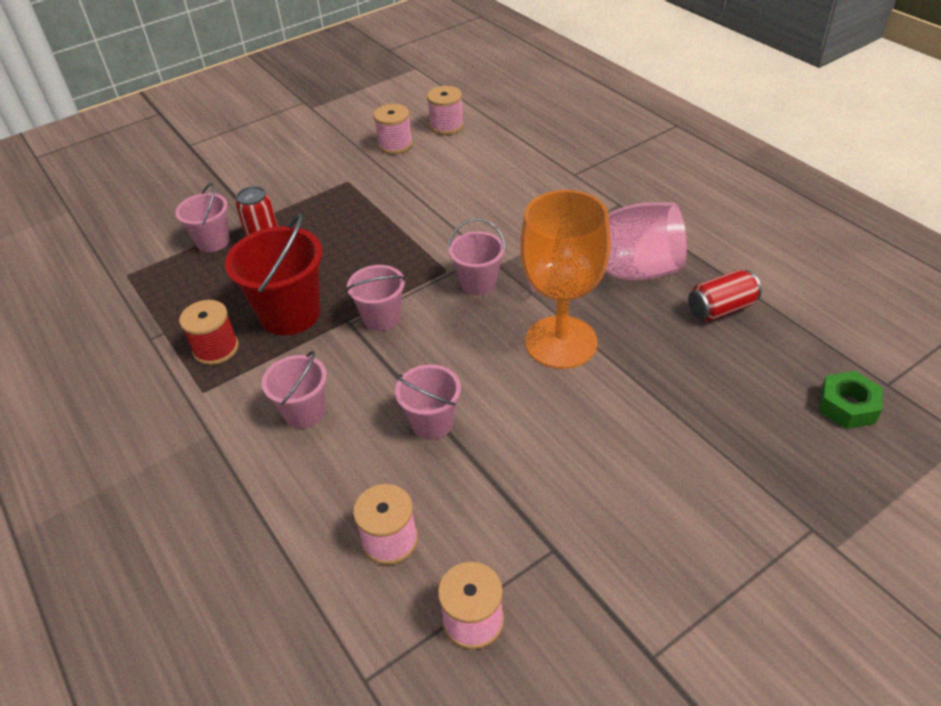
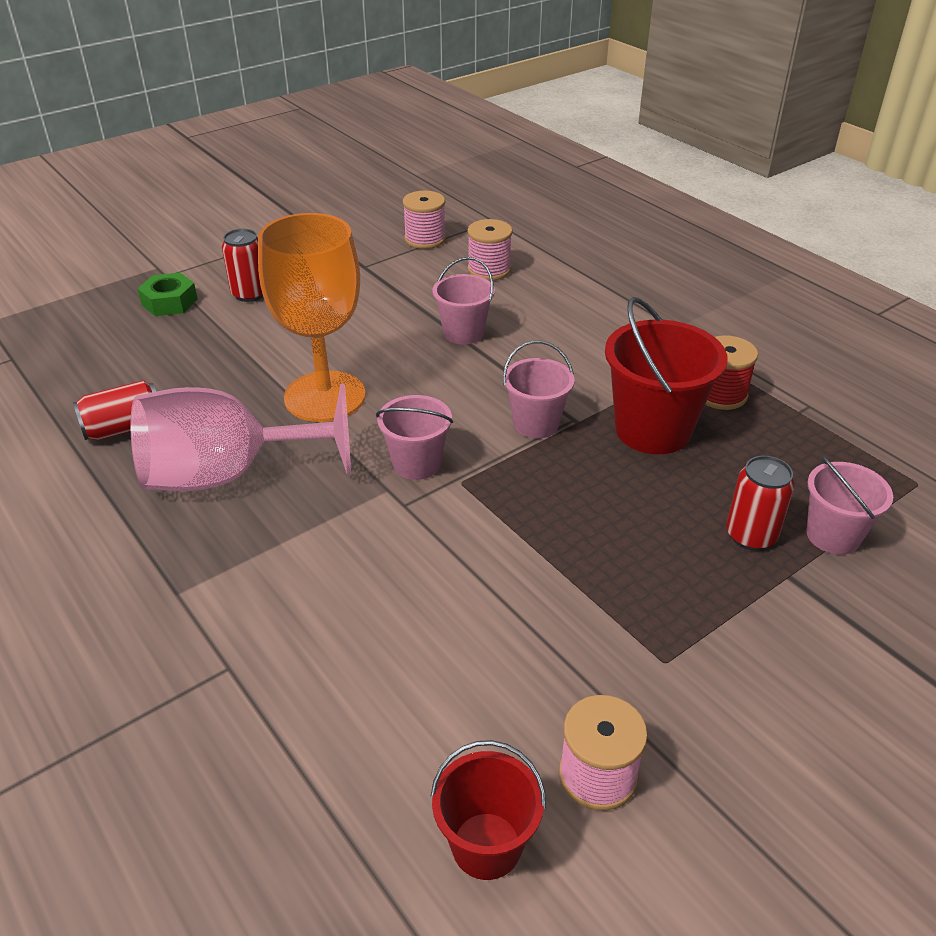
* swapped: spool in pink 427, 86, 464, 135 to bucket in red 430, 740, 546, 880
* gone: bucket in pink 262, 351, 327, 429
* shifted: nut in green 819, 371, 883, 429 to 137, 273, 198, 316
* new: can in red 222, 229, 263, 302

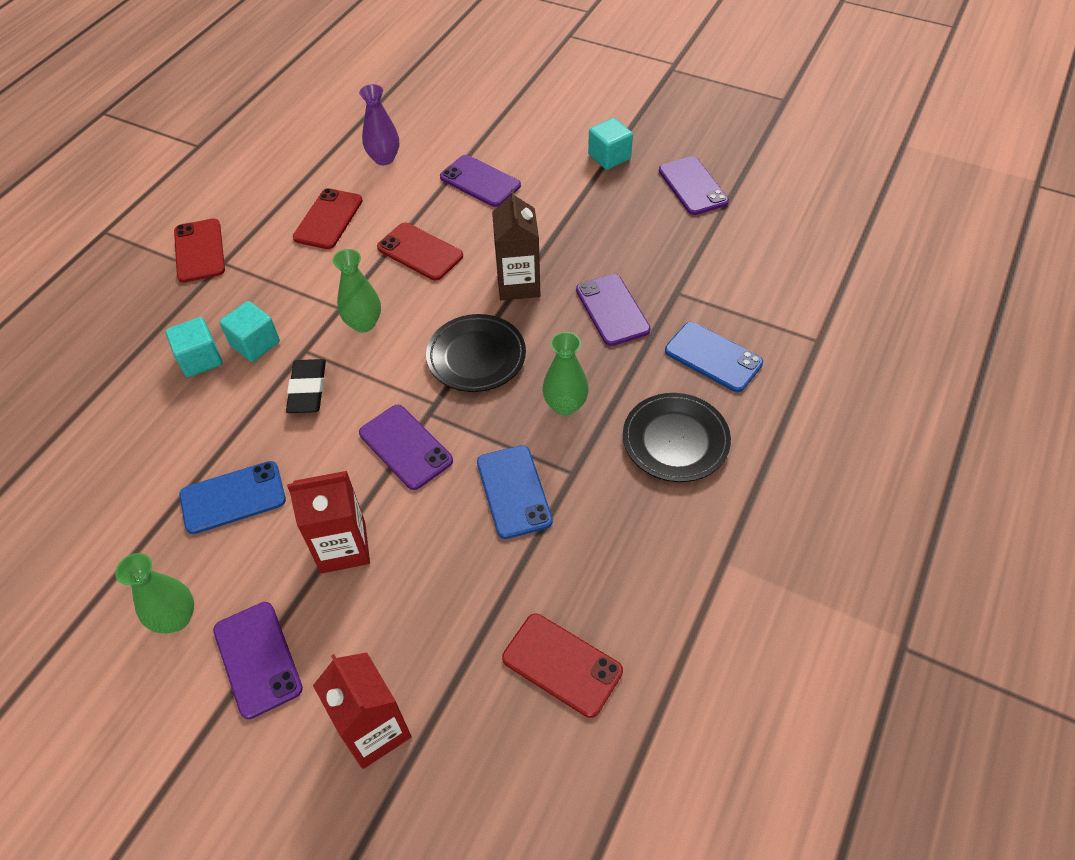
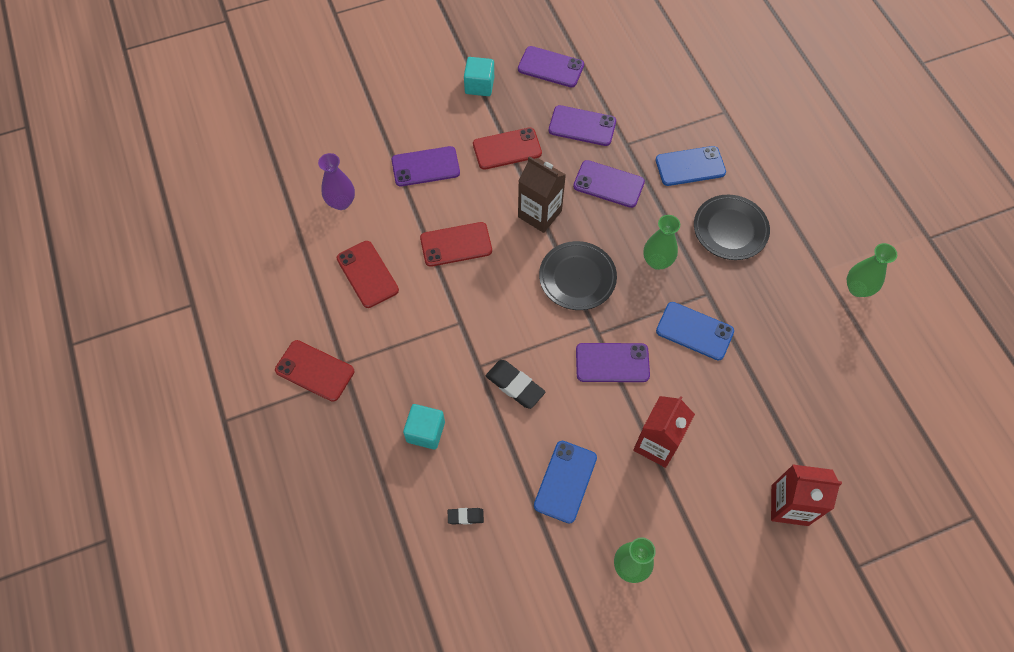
* shifted: vase in green 333, 249, 381, 332 to 846, 243, 897, 297
* gone: cube in turquoise 219, 301, 280, 362
* shifted: phone in purple 213, 602, 303, 719 to 549, 105, 616, 146
* shifted: phone in red 502, 613, 623, 718 to 473, 128, 542, 170
* new: eraser in black 448, 508, 484, 525

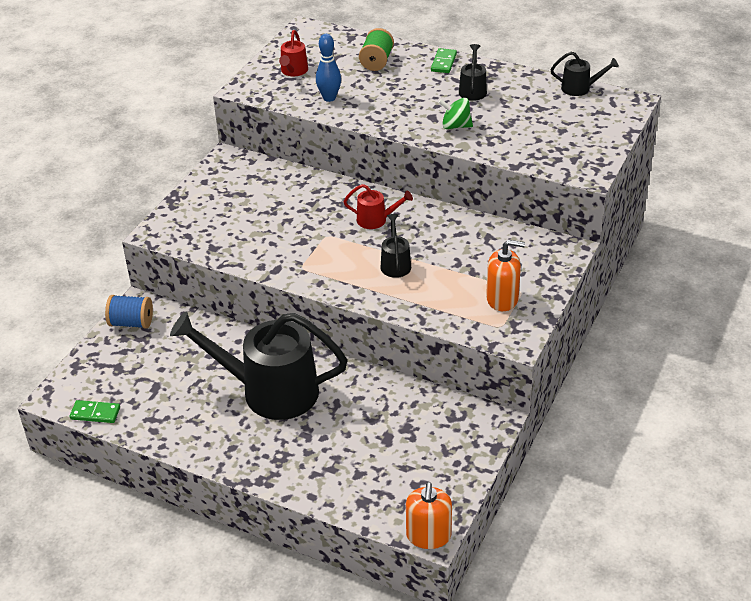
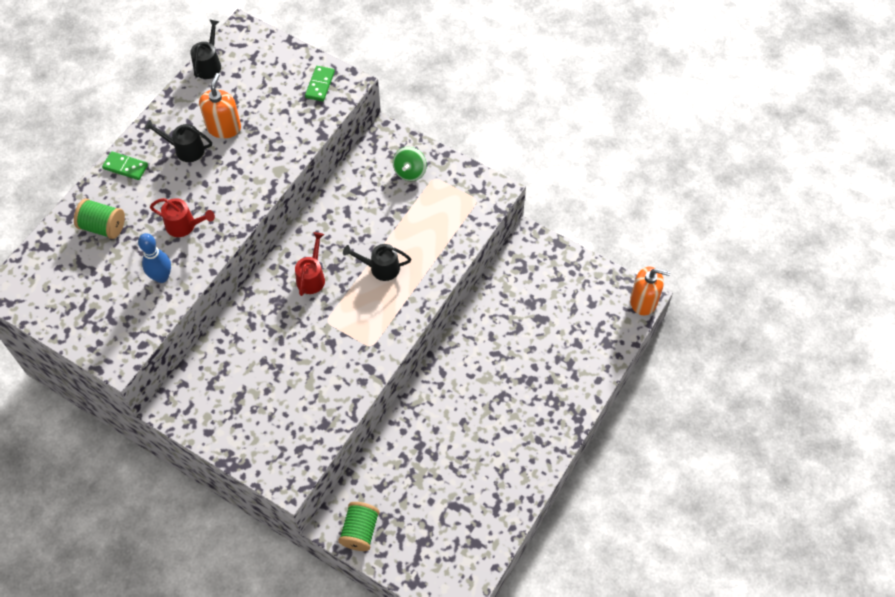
* shifted: watering can in red 279, 30, 308, 76 to 150, 198, 215, 237
* shifted: spinning top in green 438, 98, 473, 129 to 393, 147, 427, 181
* shifted: soap dispenser in orange 486, 240, 525, 311 to 199, 73, 241, 138
* repainted: spool in blue 105, 295, 153, 329 to spool in green 338, 502, 380, 551
* gone: watering can in black 170, 311, 348, 420
* shifted: domino in green 70, 400, 120, 423 to 305, 66, 335, 101

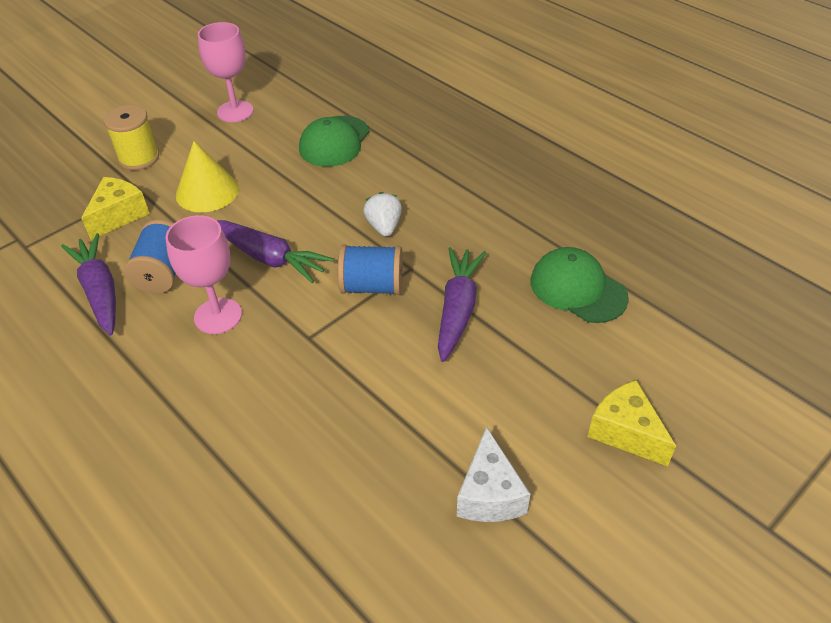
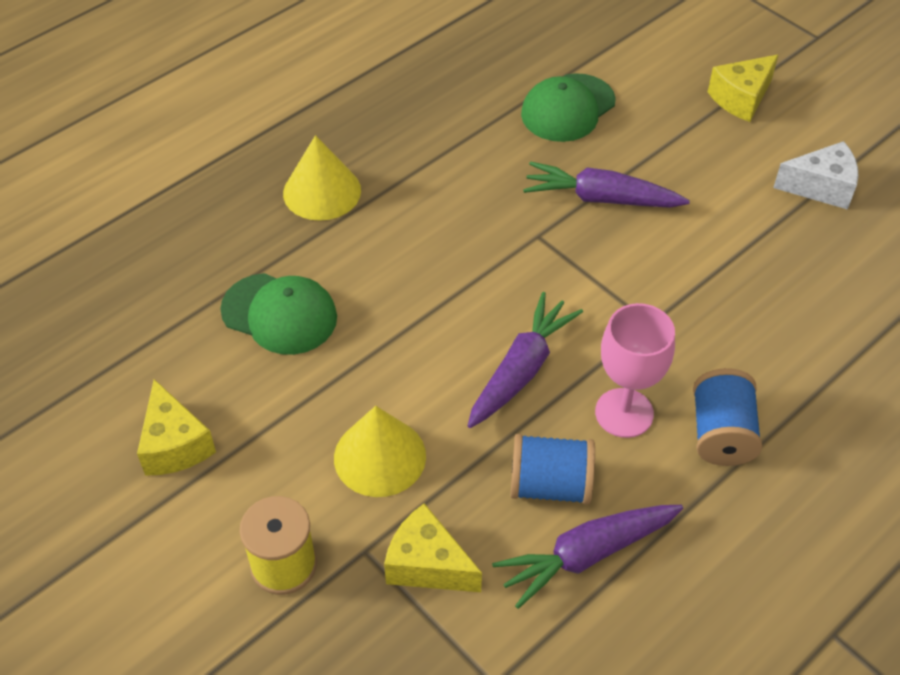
* swapped: goblet in pink 198, 22, 254, 122 to cheese in yellow 137, 379, 216, 476
* gone: strawberry in white 363, 192, 402, 237
* shifted: spool in blue 338, 245, 403, 295 to 693, 368, 762, 466
* new: cone in yellow 283, 135, 361, 221

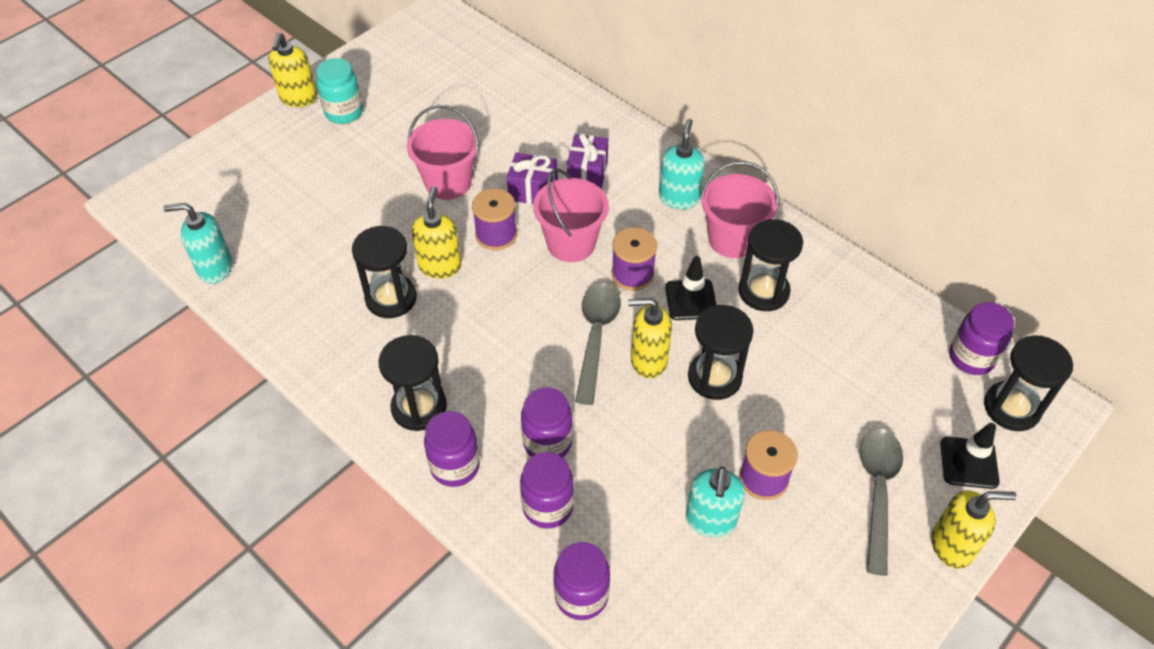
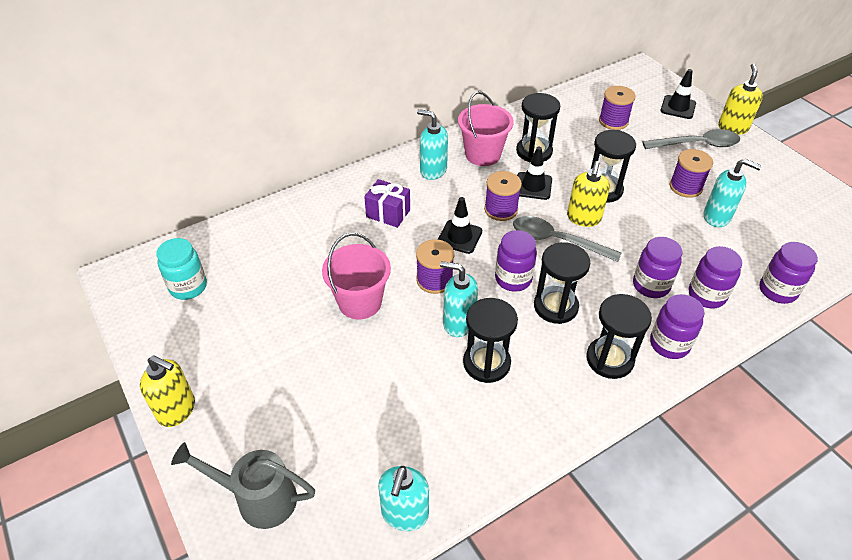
* shifted: jar in turquoise 316, 58, 363, 124 to 156, 238, 207, 300
* gone: gift in purple 507, 153, 558, 204
* swapped: bucket in pink 533, 168, 609, 262 to traffic cone in black 438, 197, 482, 254
* repainted: soap dispenser in yellow 412, 186, 461, 279 to soap dispenser in turquoise 440, 261, 478, 337
* shifted: jar in purple 949, 302, 1014, 375 to 495, 230, 537, 292
* shifted: hourglass in black 984, 335, 1073, 431 to 534, 242, 591, 324
* rotated: spoon in grey 860, 429, 903, 576 = 642, 129, 740, 149 150 degrees clockwise
* new: spool in purple 599, 86, 636, 130
* new: watering can in grey 171, 442, 315, 529

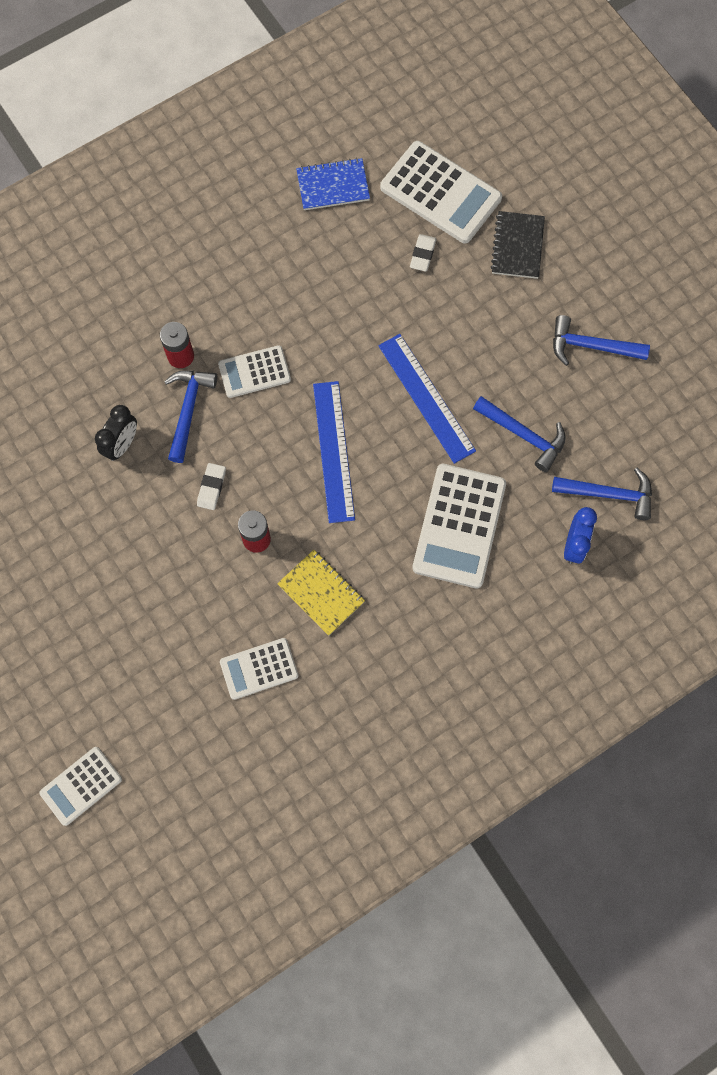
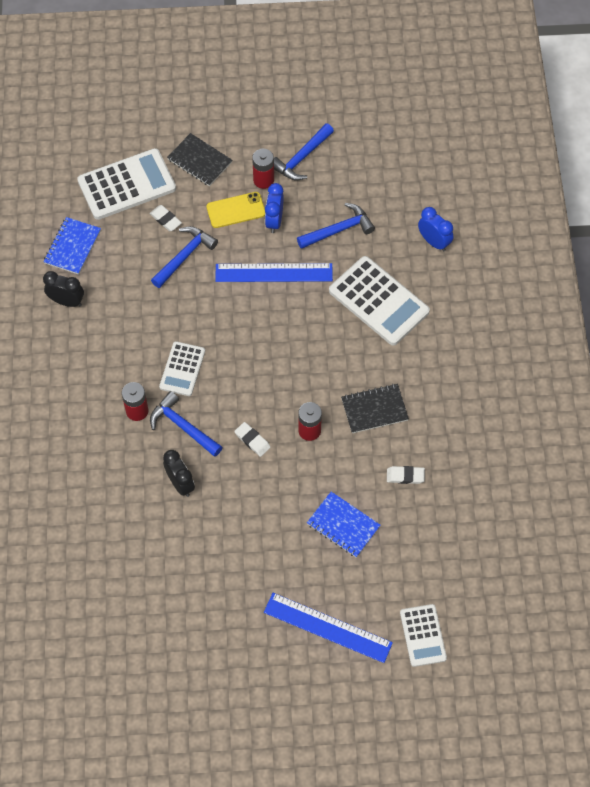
* shifted: ruler in blue 313, 381, 355, 523 to 264, 593, 393, 663
* shifted: hammer in blue 552, 468, 652, 520 to 151, 226, 218, 288
* repainted: notebook in yellow 277, 550, 365, 636 to notebook in black 341, 384, 409, 433
* swapped: calculator in white 220, 638, 298, 700 to eraser in white 387, 466, 425, 484
* new: battery in red 252, 149, 274, 189
* new: clock in blue 265, 183, 284, 233
* new: phone in yellow 206, 192, 265, 228
* new: clock in black 43, 271, 84, 307
* new: notebook in blue 307, 492, 380, 557

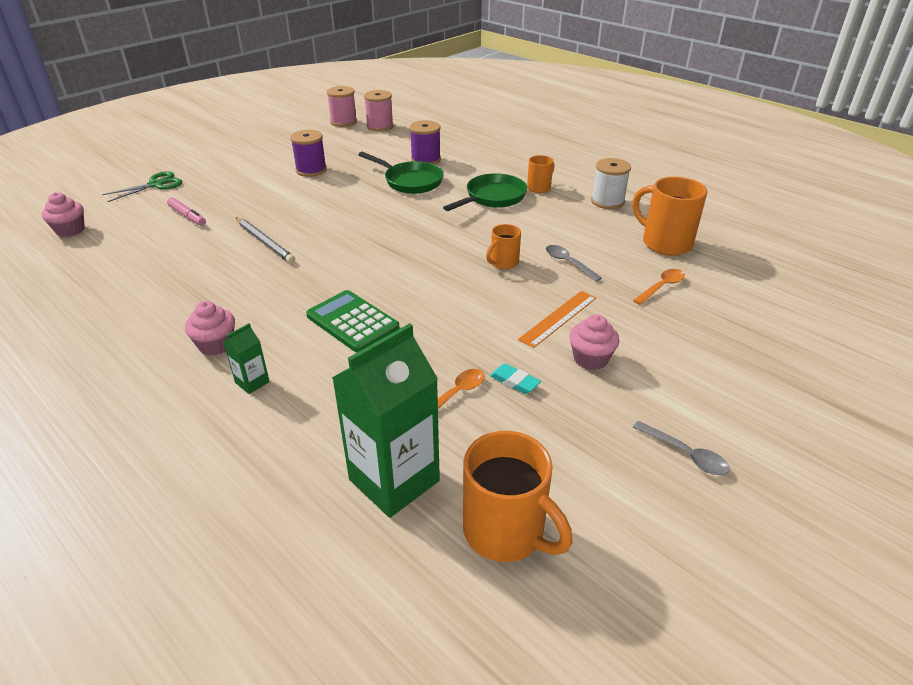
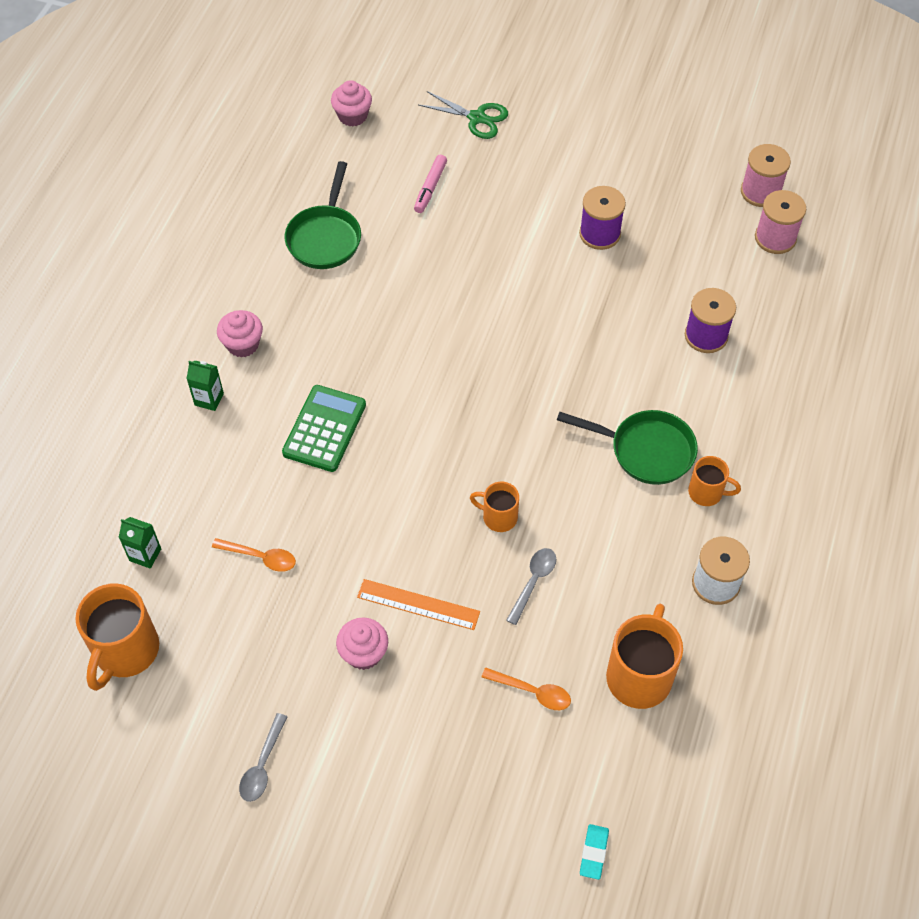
* shifted: pan in green 358, 152, 444, 194 to 285, 161, 361, 269
* gone: pencil in grey 236, 217, 295, 263
* scaled: carton in green 332, 323, 440, 518 = 119, 517, 161, 569 x0.44
* shifted: eraser in turquoise 490, 364, 541, 394 to 580, 824, 609, 880

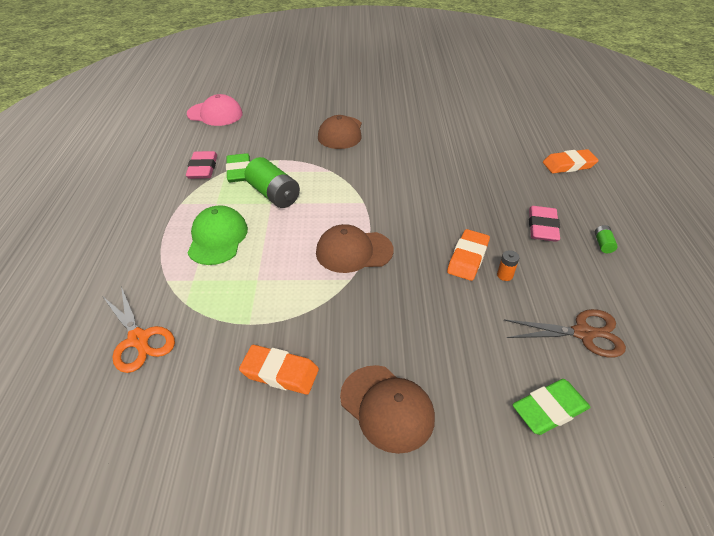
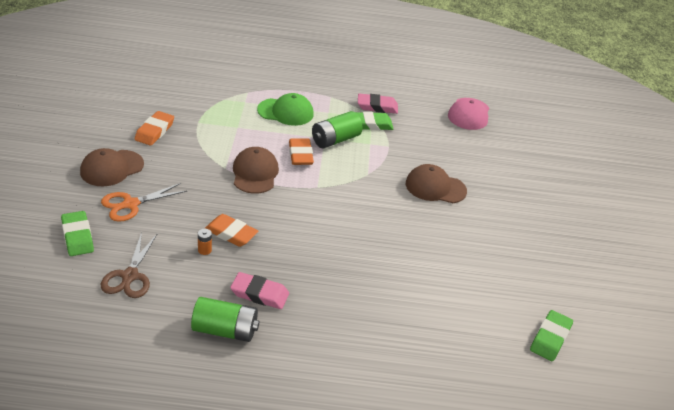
* shifted: eraser in orange 543, 149, 599, 173 to 289, 139, 314, 165
* scaled: battery in green 595, 225, 618, 253 = 191, 297, 259, 342 x2.25
* shifted: scissors in orange 103, 286, 175, 373 to 101, 183, 187, 222
* new: eraser in green 530, 310, 573, 361

